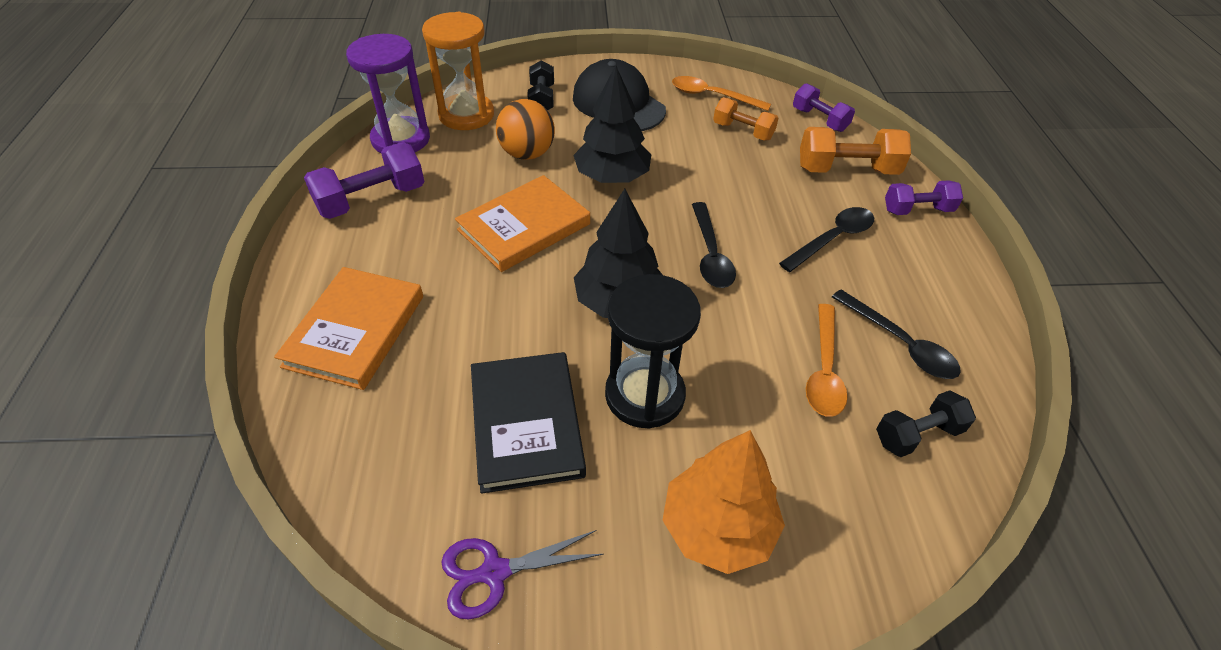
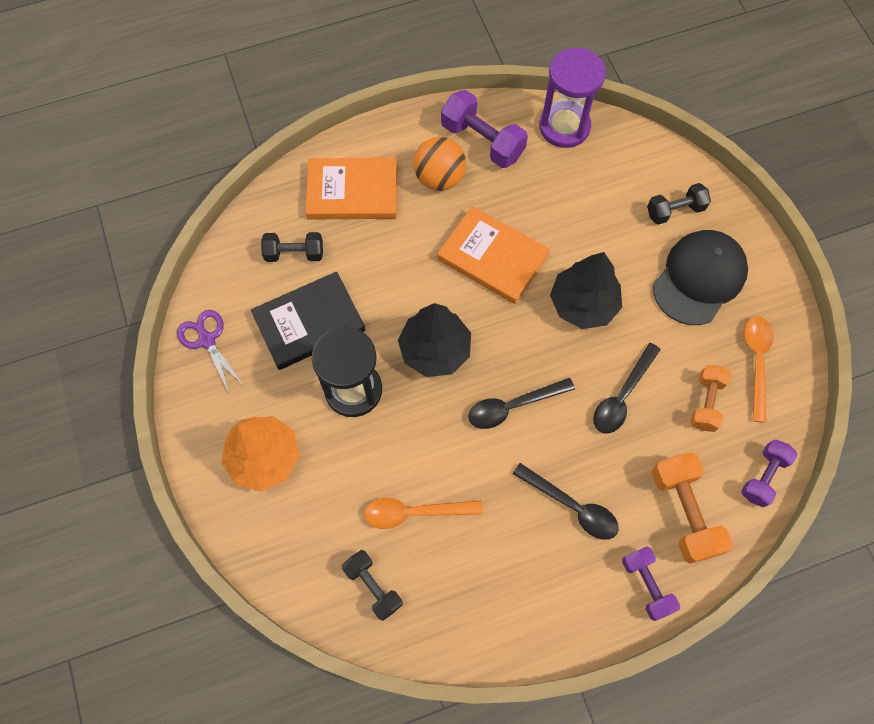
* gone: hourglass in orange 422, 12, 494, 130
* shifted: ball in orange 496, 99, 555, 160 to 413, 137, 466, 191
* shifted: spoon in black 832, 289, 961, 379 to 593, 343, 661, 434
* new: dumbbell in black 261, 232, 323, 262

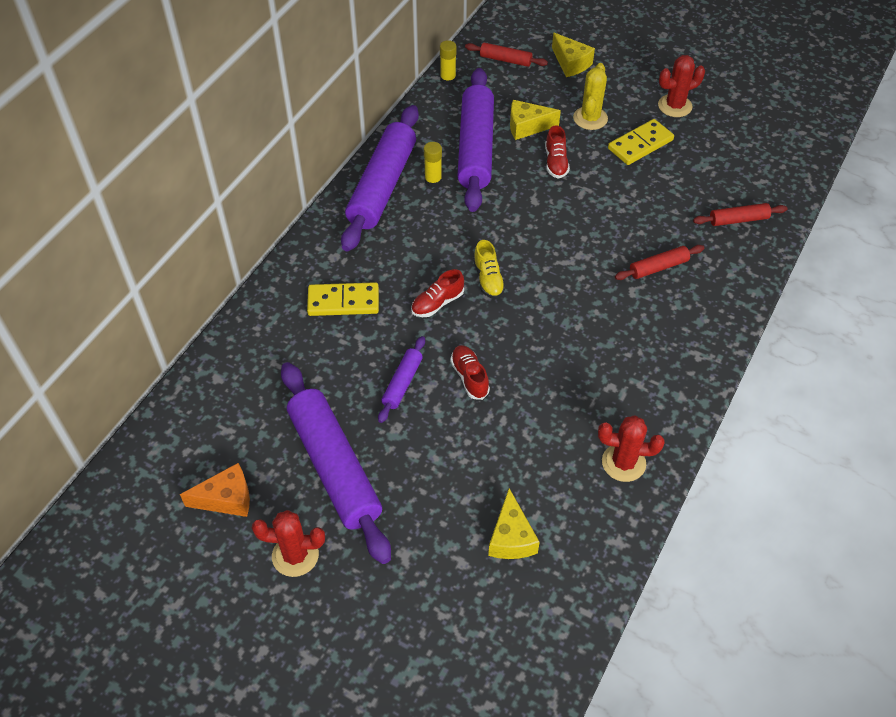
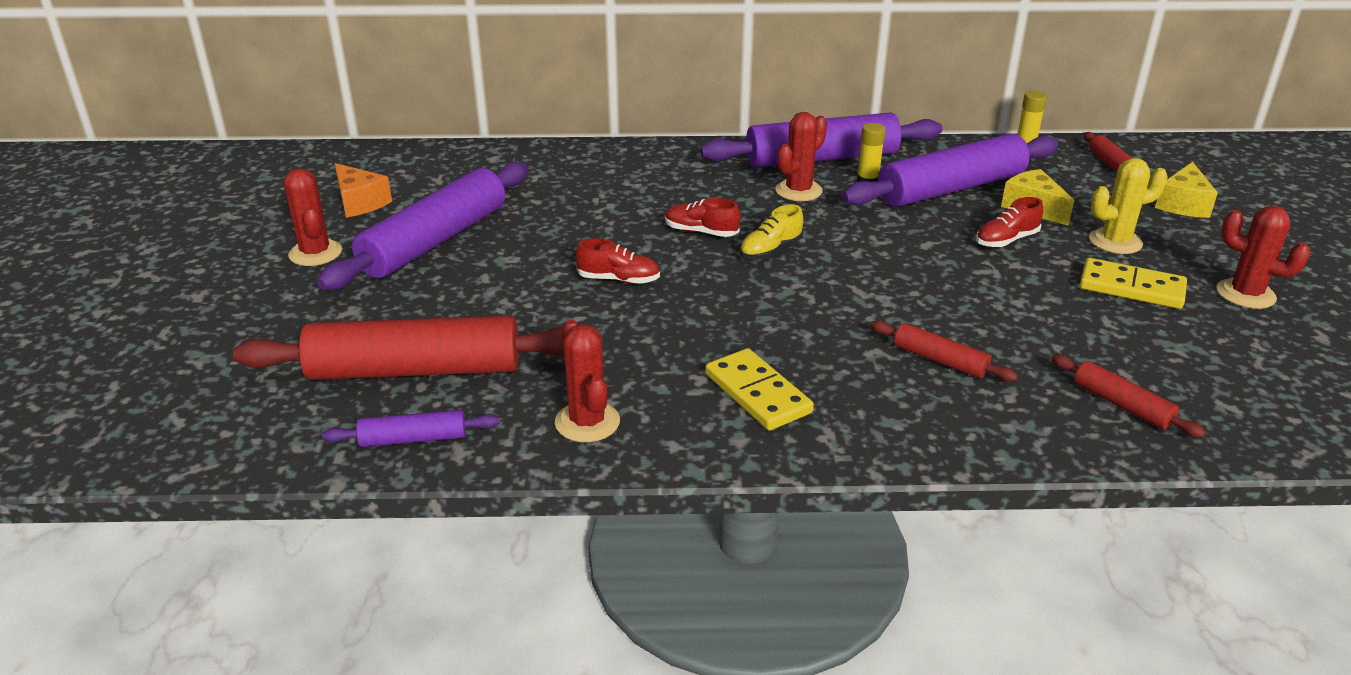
* shifted: domino in yellow 307, 282, 379, 316 to 705, 348, 814, 430
* shifted: rolling pin in purple 378, 336, 425, 423 to 322, 410, 499, 447
* rotated: shoe in red 450, 345, 490, 400 = 576, 238, 660, 284 60 degrees clockwise
* swapped: cheese in yellow 488, 488, 540, 559 to rolling pin in red 233, 315, 564, 380
* new: cactus in red 775, 112, 827, 201

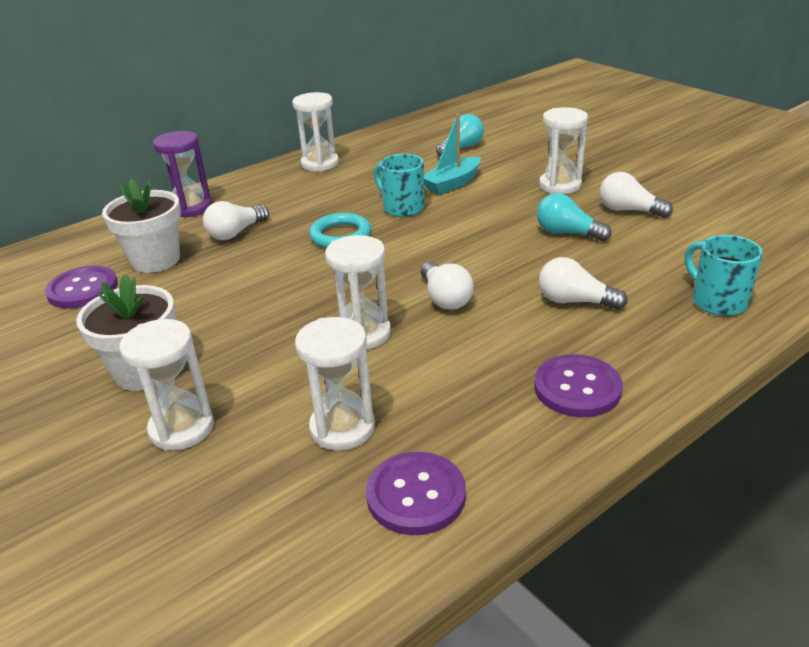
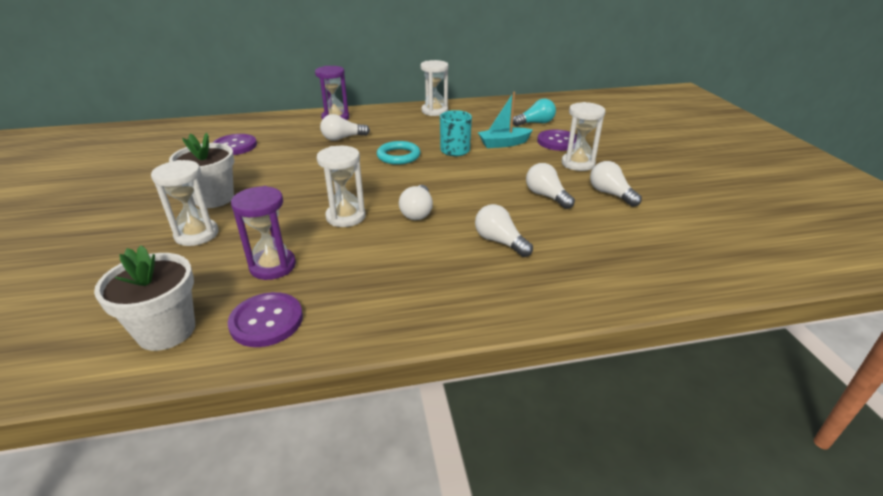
* shifted: flower pot in white 102, 178, 181, 273 to 94, 245, 195, 351
* repainted: light bulb in turquoise 537, 193, 612, 241 to light bulb in white 526, 163, 575, 209
* gone: mug in turquoise 685, 235, 763, 316
* repainted: hourglass in white 295, 317, 375, 451 to hourglass in purple 231, 186, 296, 280
* shifted: button in purple 534, 354, 623, 417 to 537, 130, 577, 151

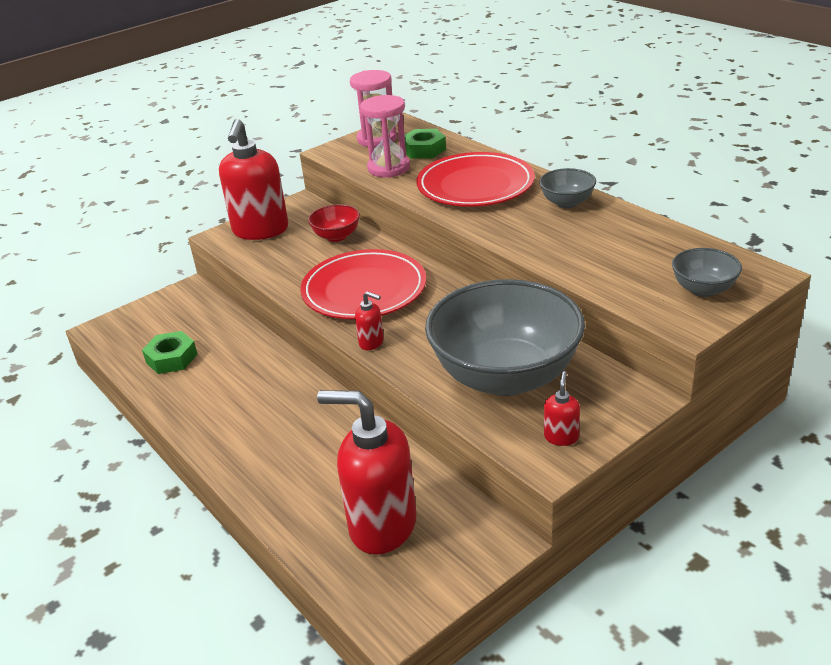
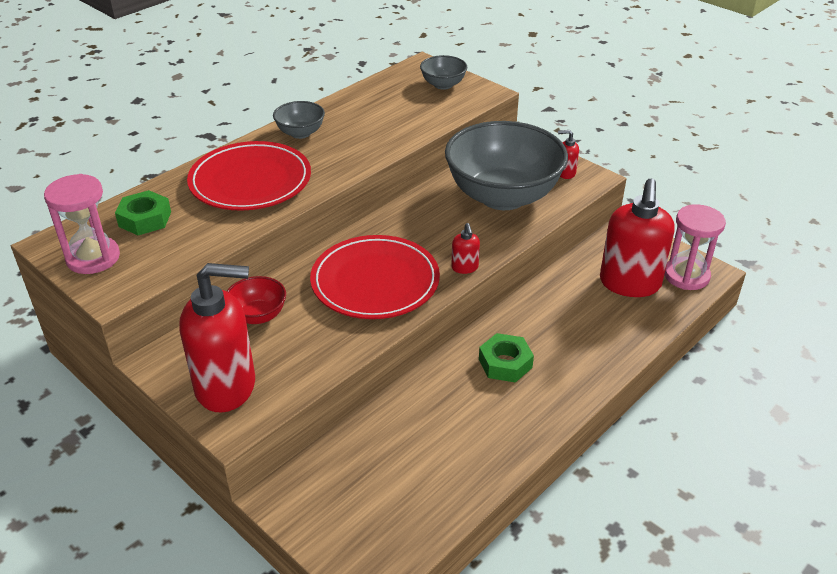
* shifted: hourglass in pink 360, 95, 410, 178 to 664, 204, 726, 290
* rotated: soap dispenser in red 355, 291, 384, 350 = 451, 223, 480, 274 150 degrees clockwise
* shifted: nut in green 142, 331, 197, 374 to 479, 333, 534, 383

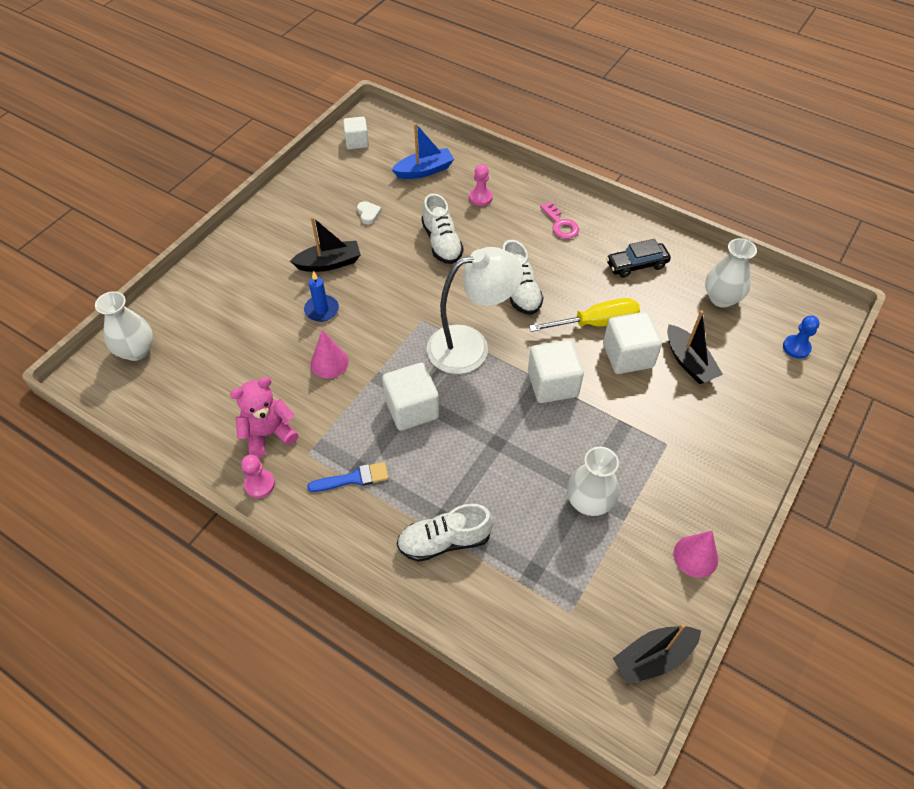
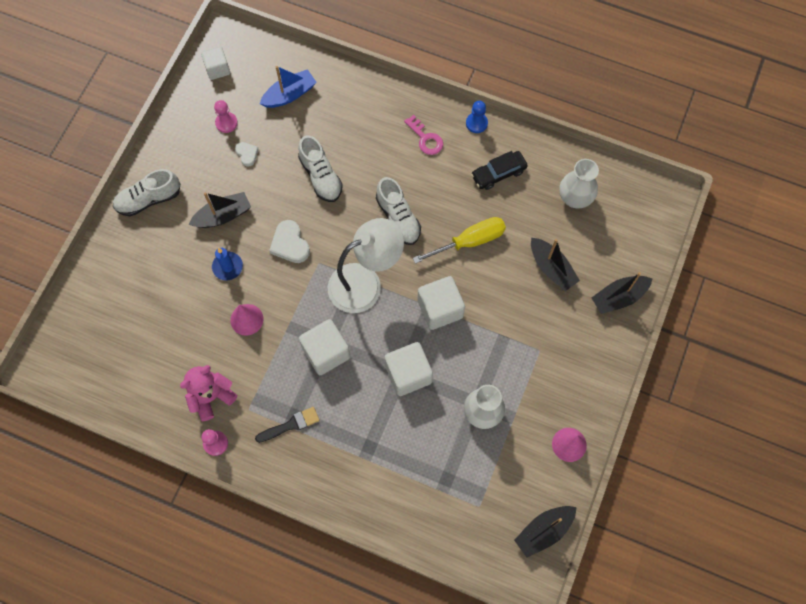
* shifted: pawn in pink 469, 164, 493, 206 to 214, 100, 238, 133
* gone: vase in white 95, 291, 153, 361
* shifted: cube in white 603, 312, 662, 374 to 385, 342, 433, 396
* shifted: pawn in blue 783, 315, 820, 359 to 466, 101, 488, 133
* repainted: brush in blue 307, 462, 389, 492 to brush in black 255, 407, 320, 443
* shifted: shoe in white 397, 504, 493, 562 to 113, 169, 180, 216
* new: heart in white 269, 220, 310, 263
* new: boat in black 592, 272, 653, 314

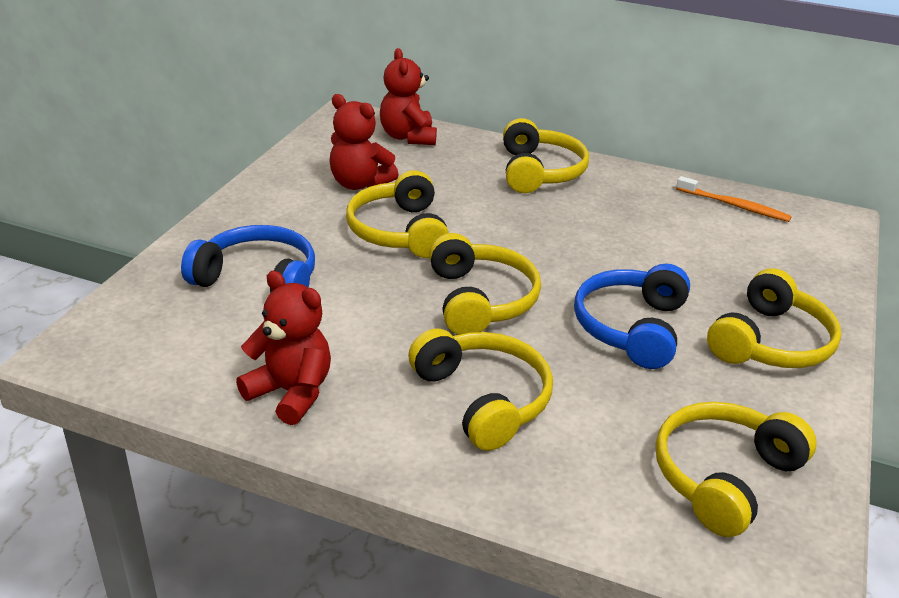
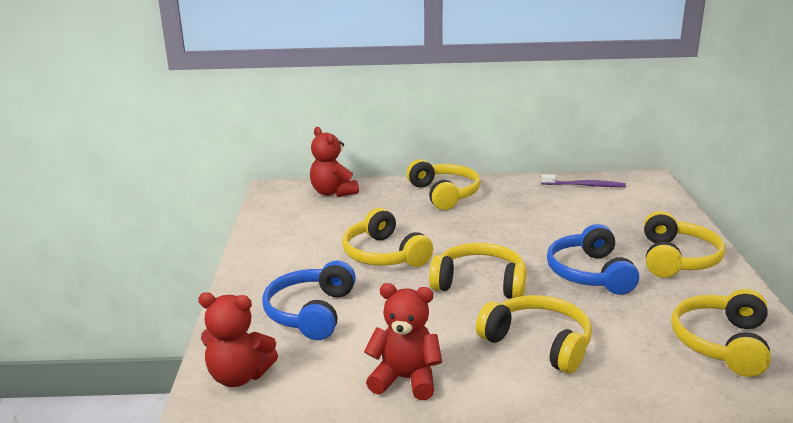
* shifted: teddy bear in red 329, 94, 399, 190 to 198, 292, 278, 387
* repainted: toothbrush in orange 676, 176, 792, 222 to toothbrush in purple 541, 174, 626, 187
* rotated: headphones in blue 181, 225, 315, 293 = 262, 261, 356, 340 75 degrees counterclockwise
* rotated: headphones in yellow 429, 233, 541, 335 = 429, 243, 527, 298 45 degrees counterclockwise

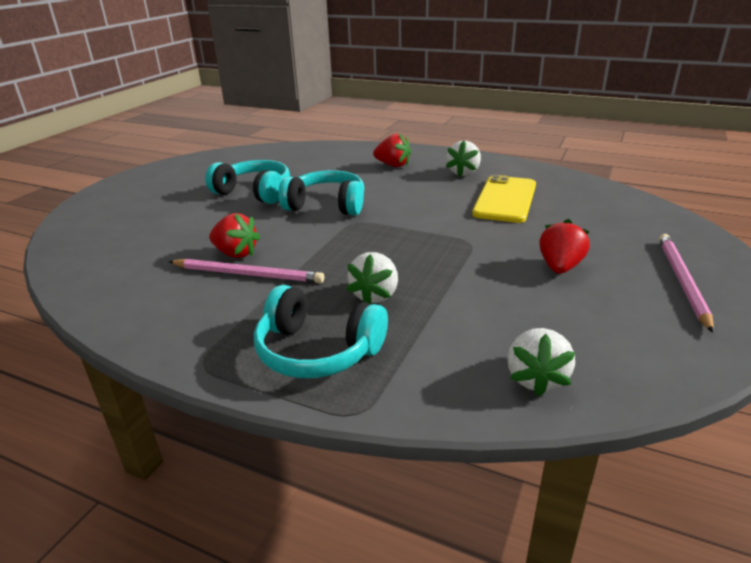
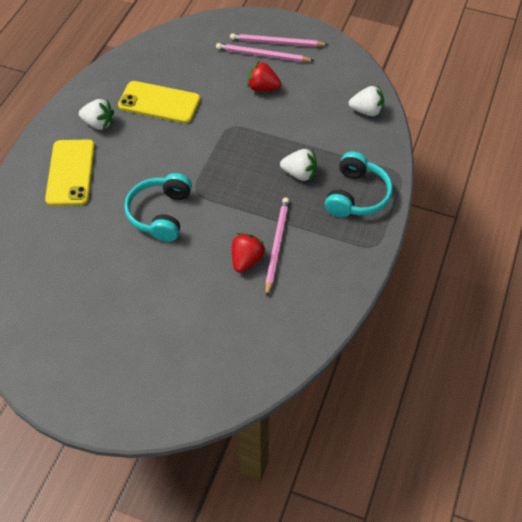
* swapped: strawberry in red 373, 133, 411, 167 to phone in yellow 45, 139, 95, 206
* gone: headphones in turquoise 205, 160, 290, 204
* new: pencil in pink 216, 43, 315, 62

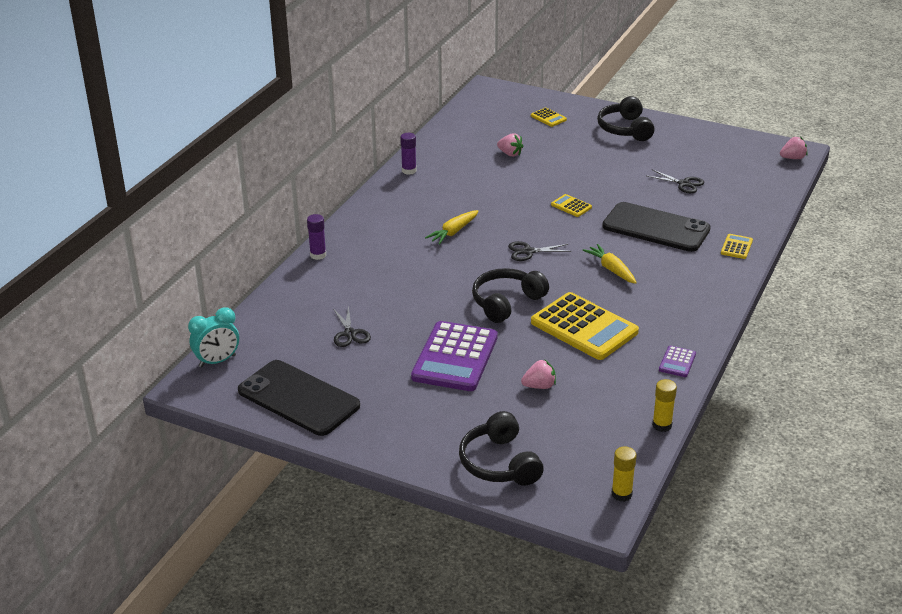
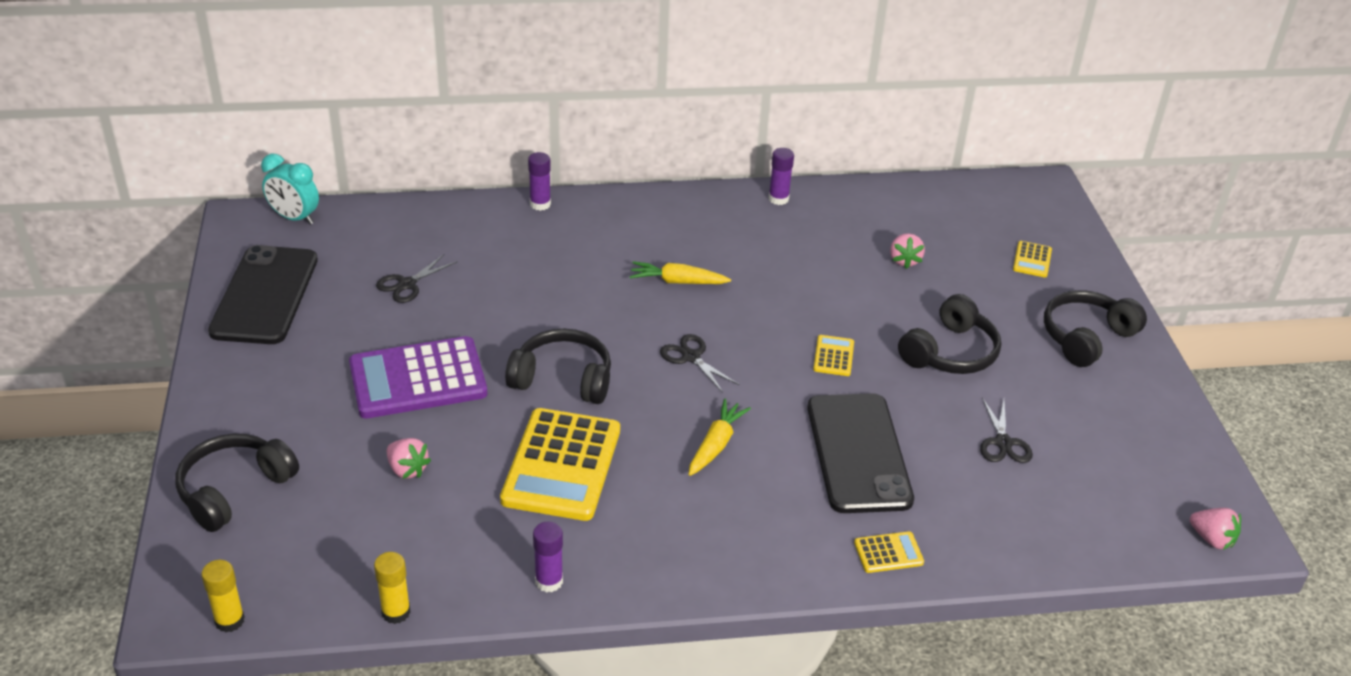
* swapped: calculator in purple 659, 346, 696, 377 to glue stick in purple 533, 521, 563, 593
* new: headphones in black 898, 294, 1001, 374

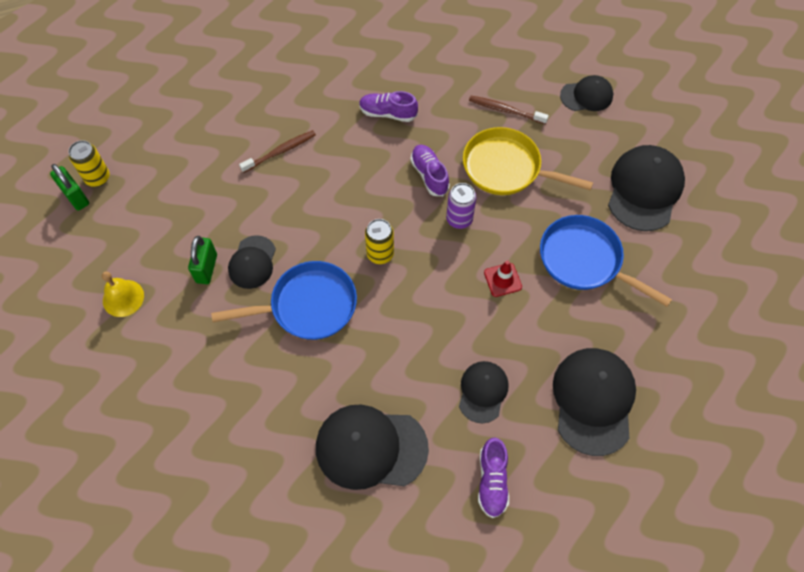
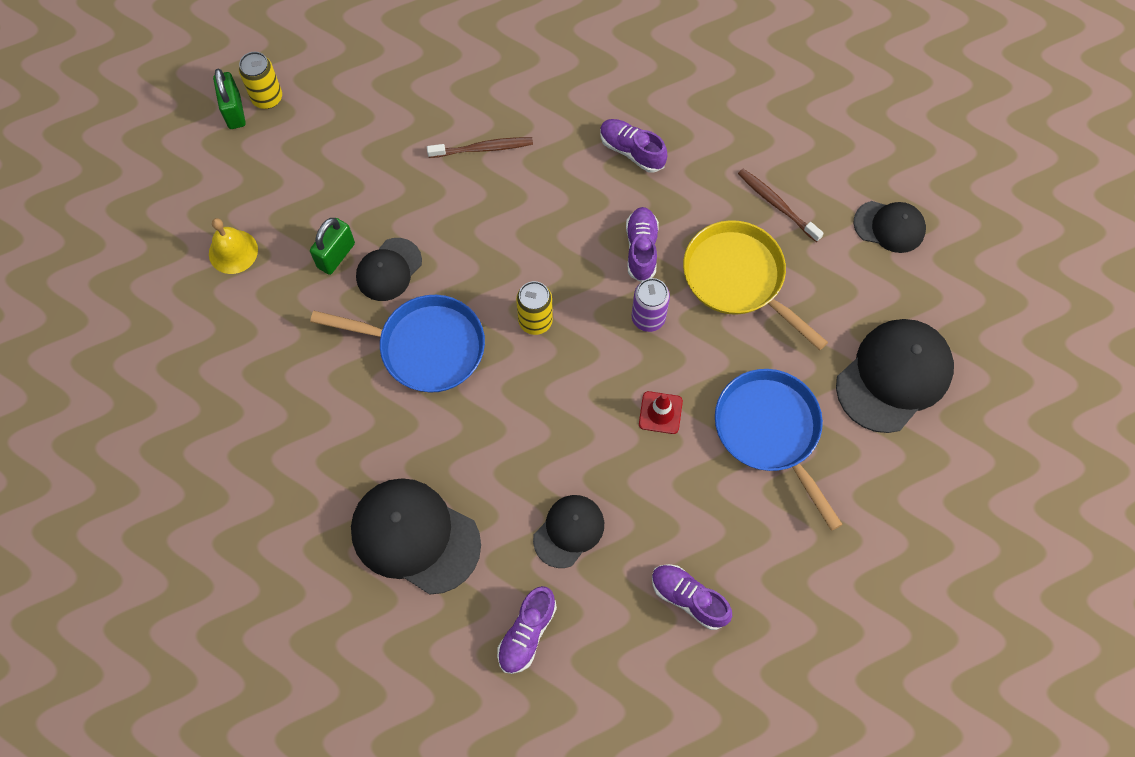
* swapped: cap in black 553, 348, 636, 456 to shoe in purple 652, 564, 732, 630

